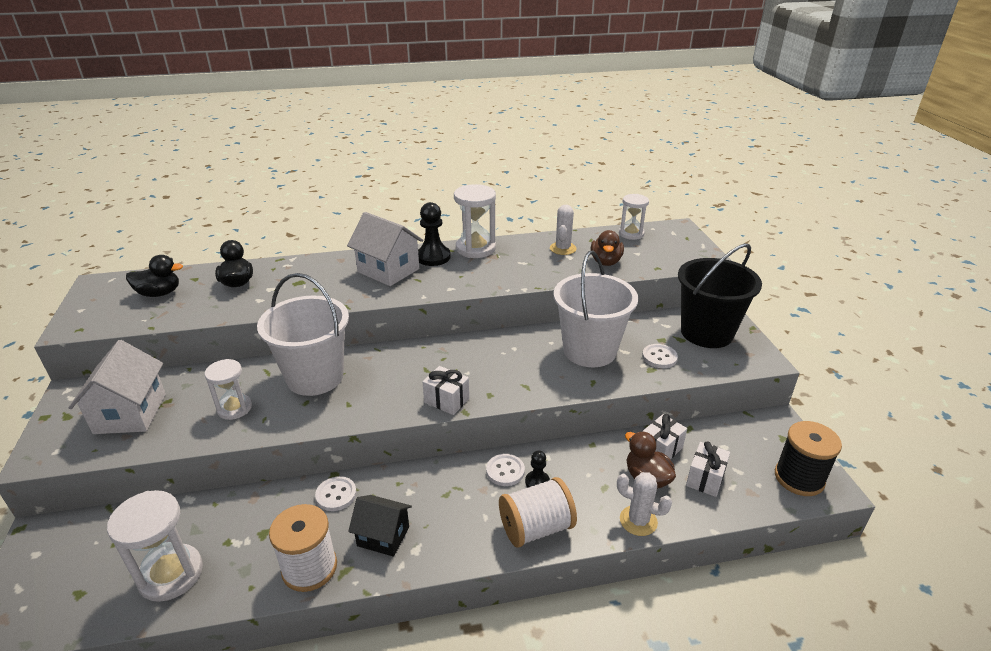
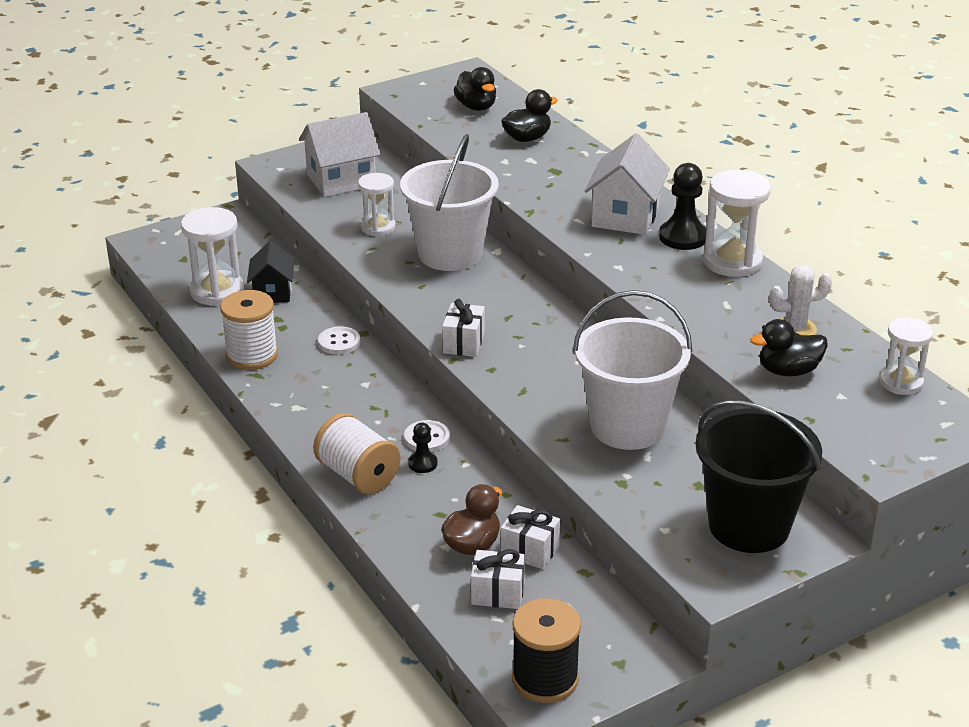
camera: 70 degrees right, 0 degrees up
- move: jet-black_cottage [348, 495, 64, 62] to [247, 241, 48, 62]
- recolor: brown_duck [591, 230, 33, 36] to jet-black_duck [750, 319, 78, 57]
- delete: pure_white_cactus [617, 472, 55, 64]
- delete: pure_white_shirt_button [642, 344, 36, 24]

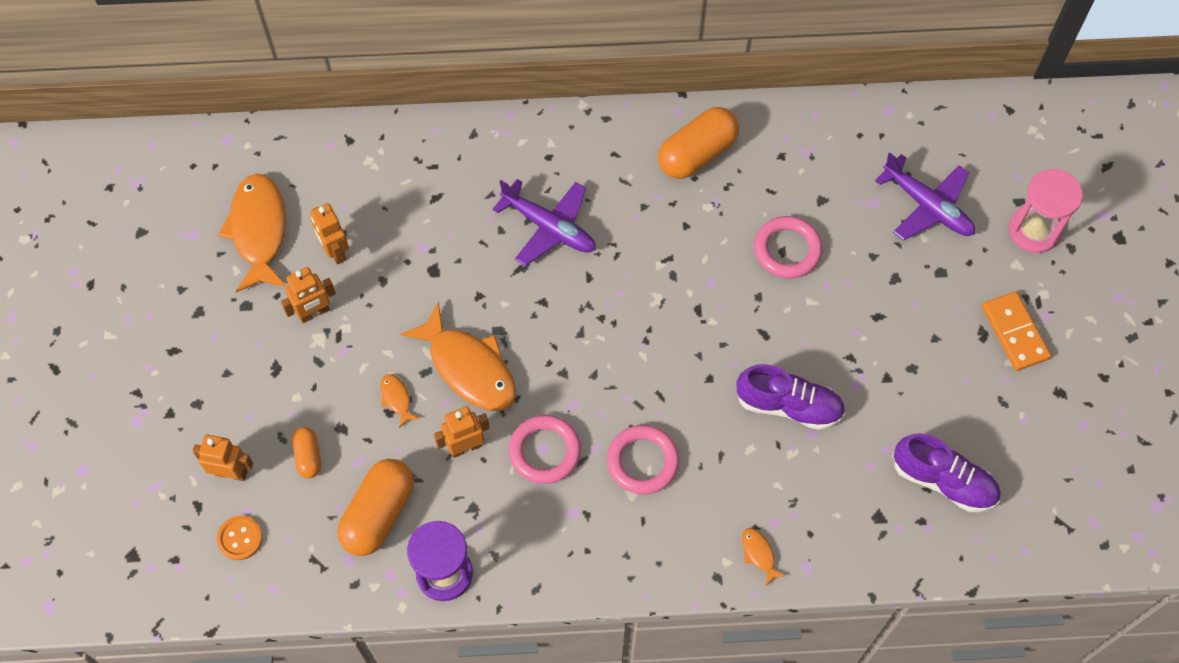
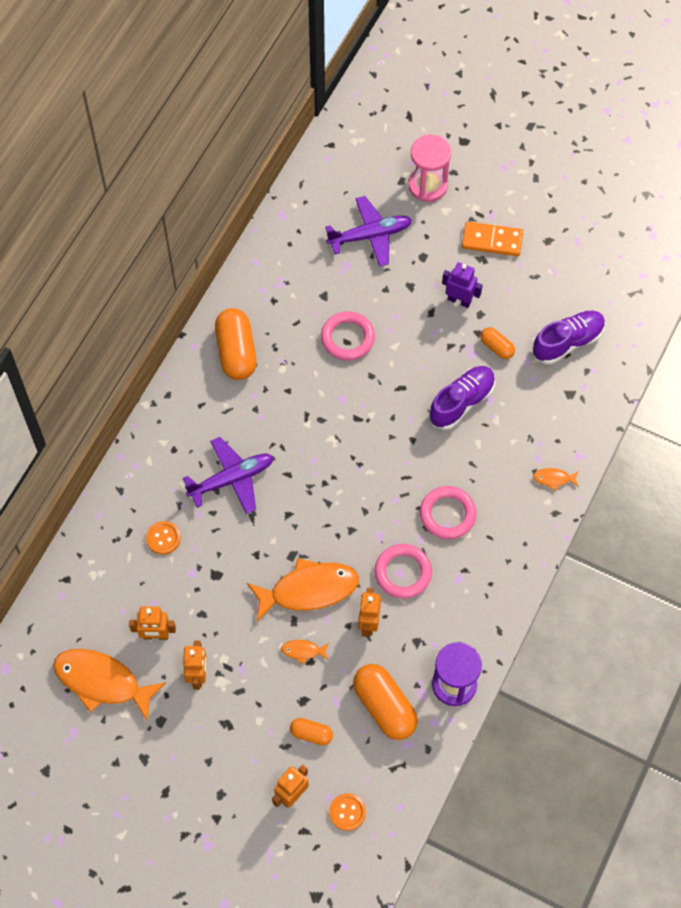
camera: 60 degrees left, 0 degrees up
- insert: orange-coloured_shirt_button [146, 521, 35, 34]
- insert: violet_robot_figure [442, 262, 40, 46]
- insert: orange-coloured_pill [480, 327, 35, 32]

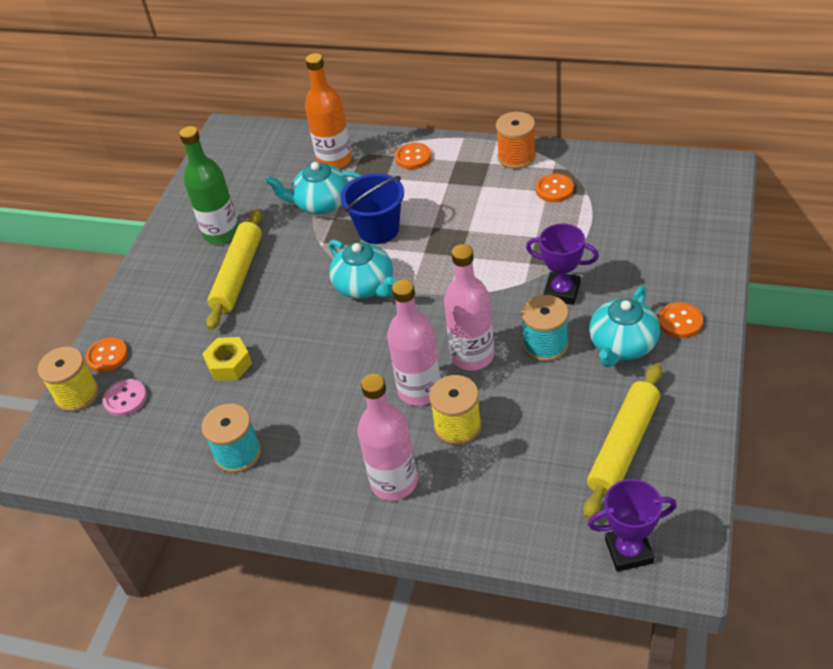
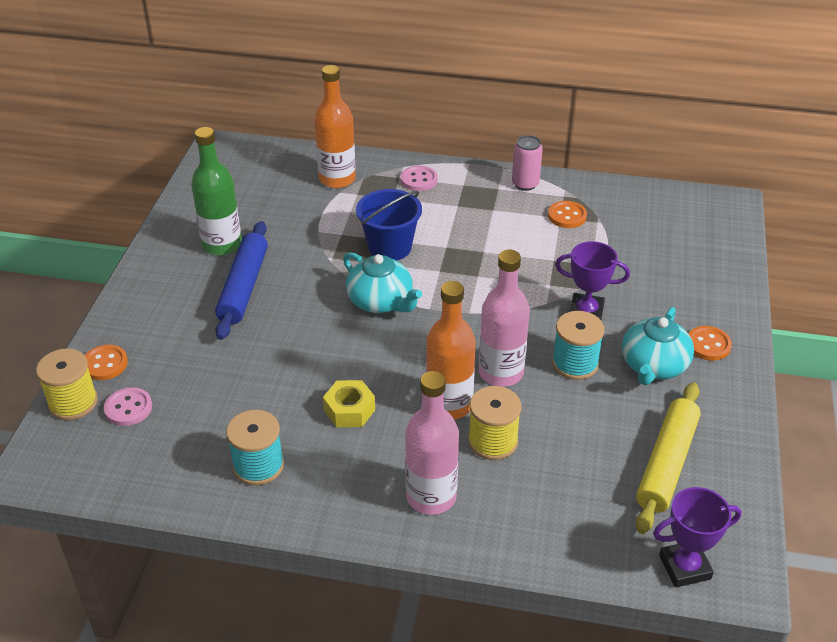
camera: 10 degrees left, 5 degrees down
- recolor: yellow_rolling_pin [206, 209, 56, 121] to blue_rolling_pin [215, 221, 53, 119]
- move: yellow_hex_nut [202, 337, 50, 44] to [323, 380, 52, 47]
- recolor: orange-coloured_shirt_button [395, 143, 36, 26] to rosy_shirt_button [401, 166, 37, 25]
- recolor: rosy_flask [387, 279, 54, 127] to orange-coloured_flask [426, 281, 50, 139]
- replace: orange-coloured_reel_of_thread [496, 112, 40, 57] to rosy_can [512, 135, 31, 56]
- delete: aqua_tea_pot [265, 162, 98, 52]

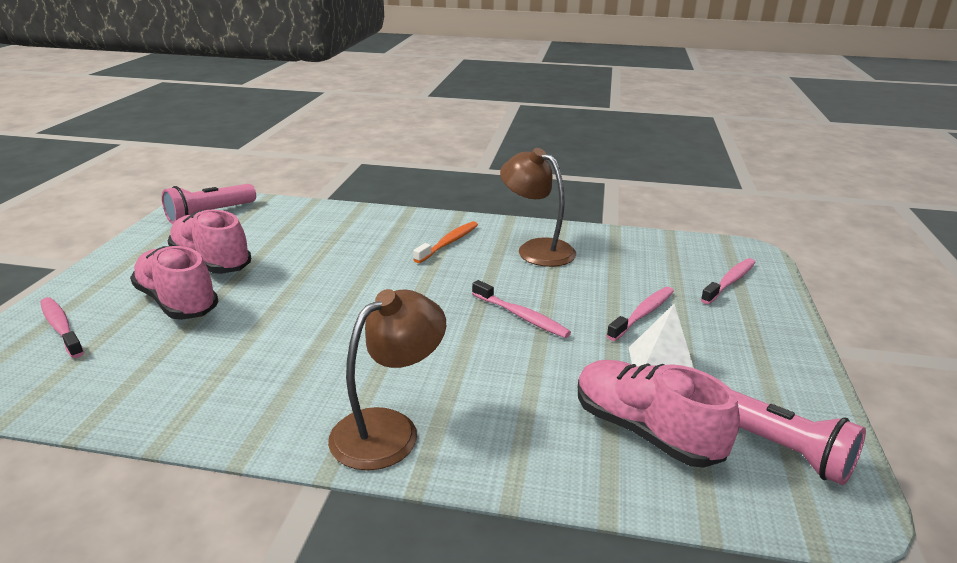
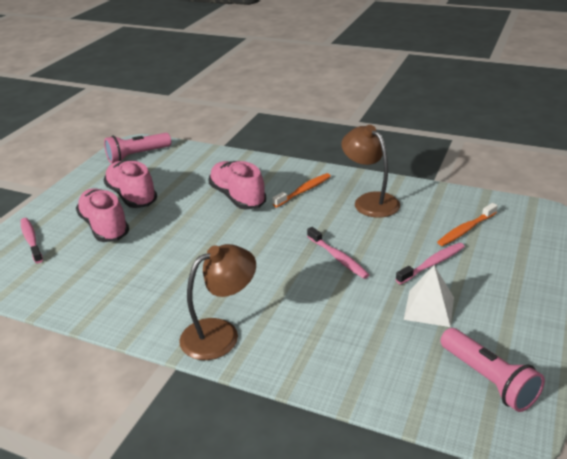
camera: 15 degrees right, 5 degrees up
- move: rosy_sneaker [578, 360, 162, 108] to [208, 161, 58, 49]
- insert: orange-coloured_tooth_brush [437, 203, 61, 43]
- delete: rosy_tooth_brush [701, 258, 55, 46]

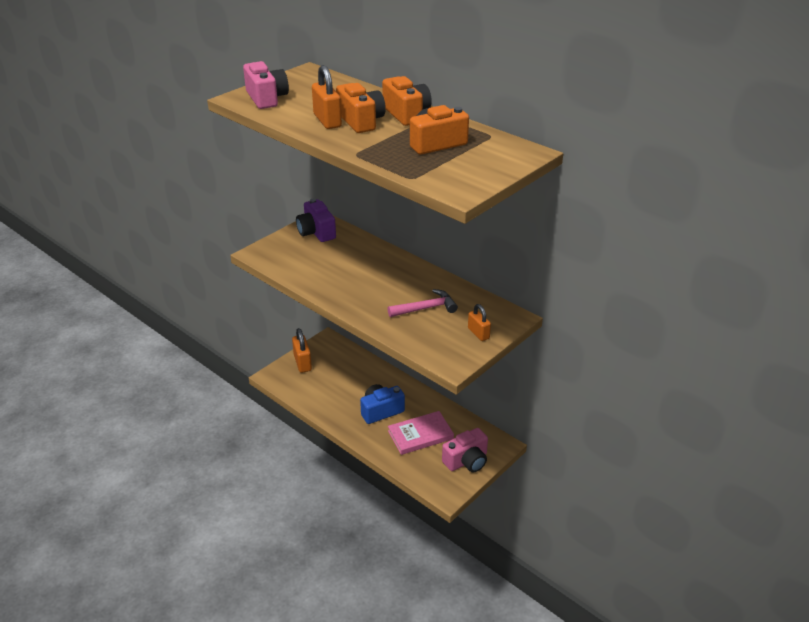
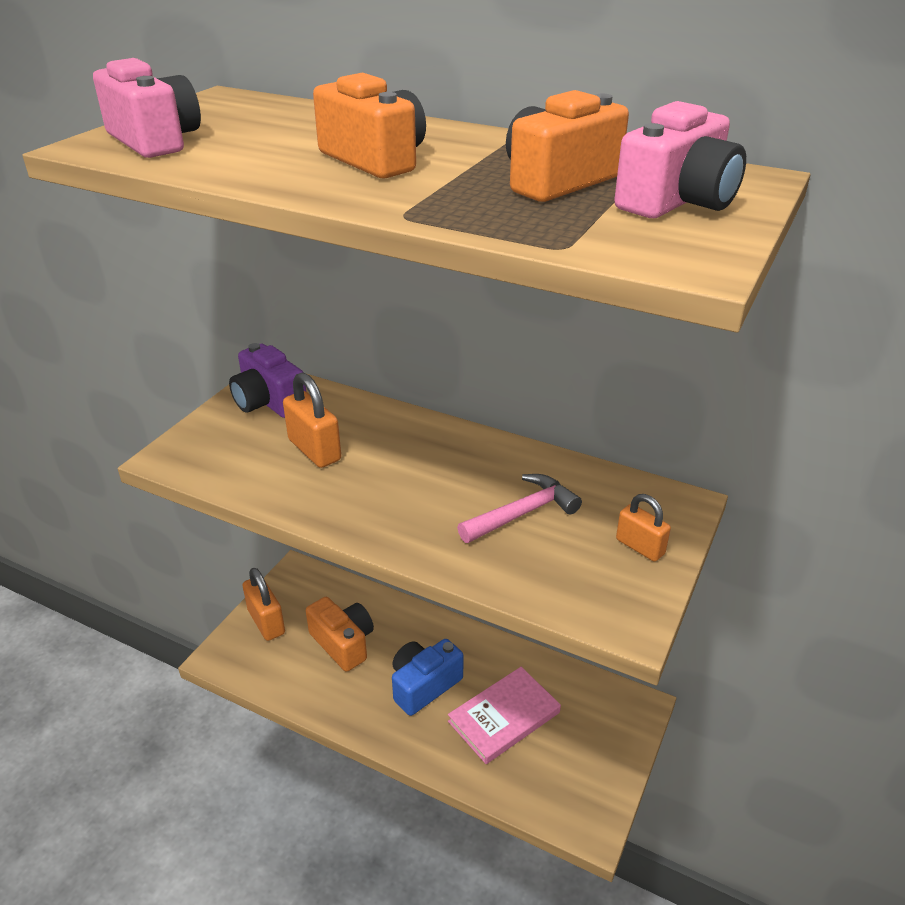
camera: 15 degrees left, 0 degrees up
- move: orange-coloured_small_lock [312, 65, 30, 64] to [283, 372, 58, 96]
- move: orange-coloured_camera [382, 76, 50, 50] to [306, 597, 68, 75]
- move: rosy_camera [442, 428, 46, 45] to [614, 101, 132, 117]

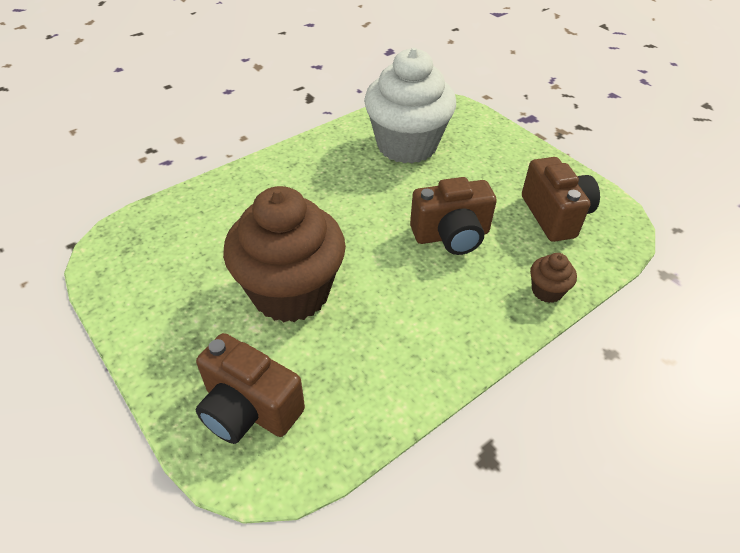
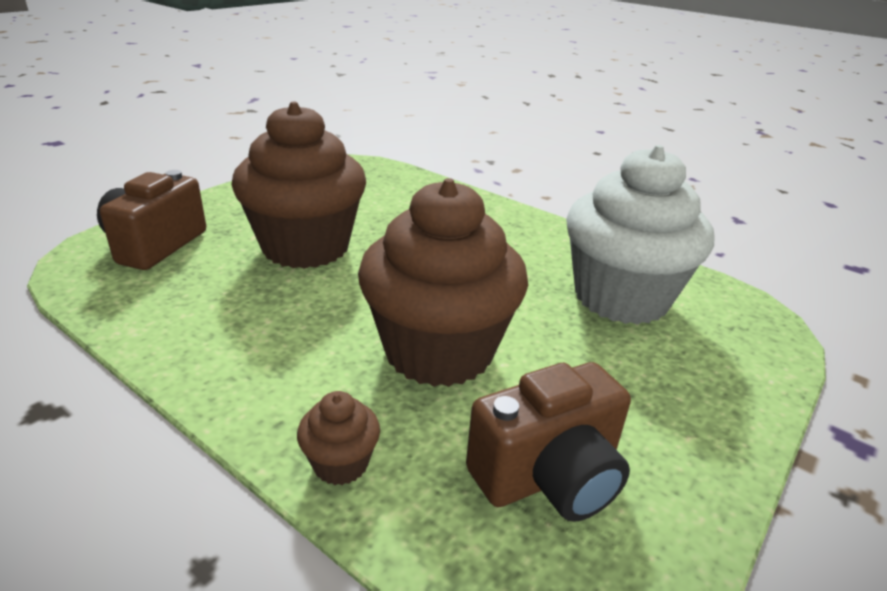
camera: 75 degrees right, 15 degrees down
- replace: brown_camera [410, 177, 87, 78] to brown_fairy_cake [358, 178, 170, 209]

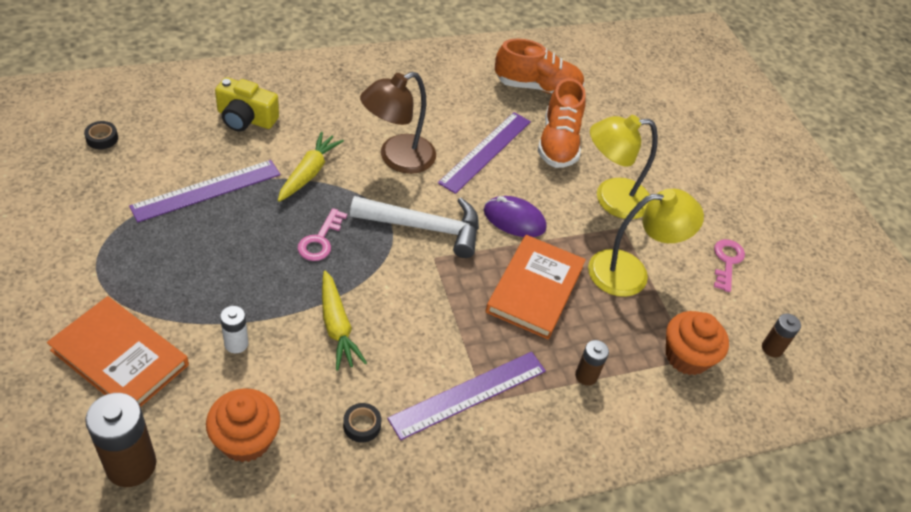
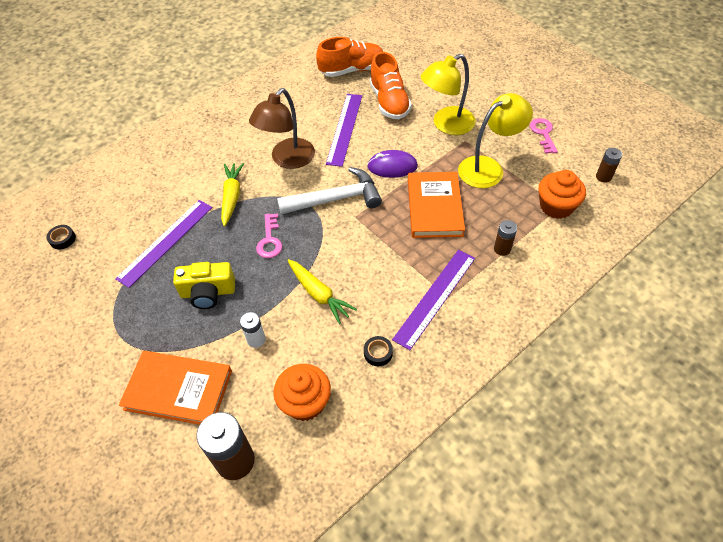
camera: 15 degrees left, 5 degrees up
- move: yellow_camera [215, 77, 64, 55] to [173, 262, 62, 47]

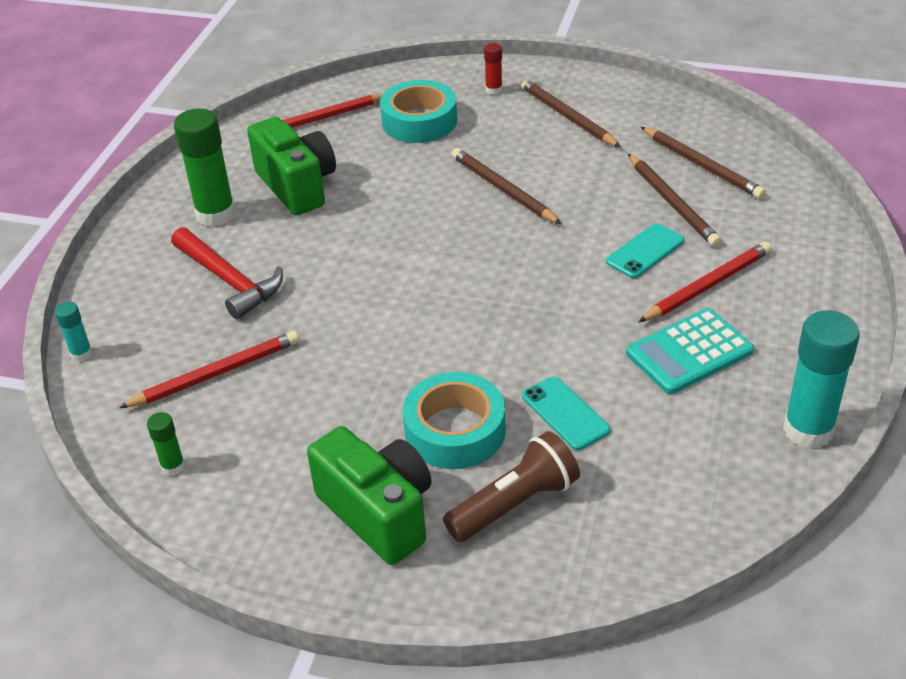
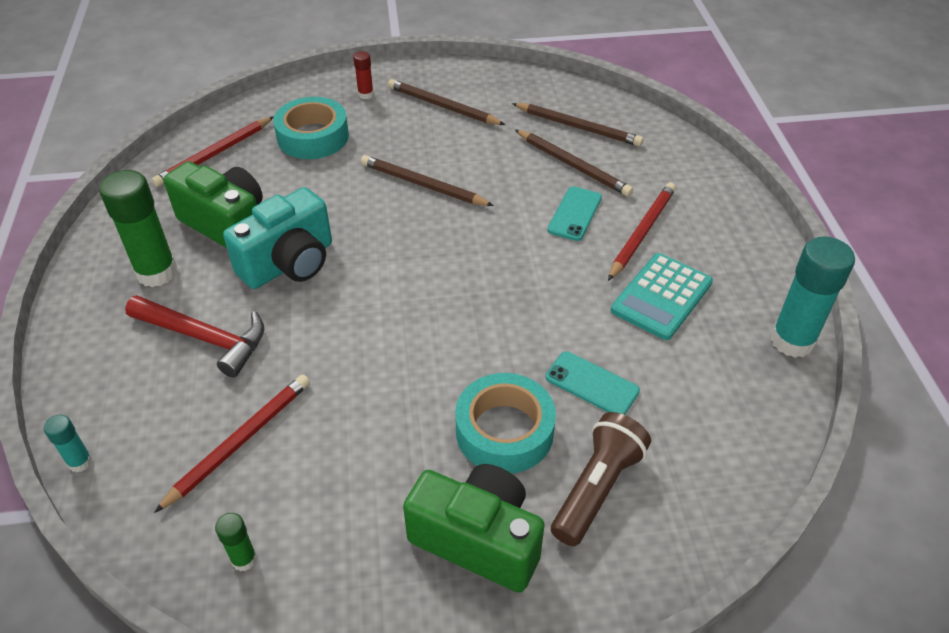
camera: 25 degrees left, 5 degrees up
- insert: aqua_camera [223, 187, 109, 102]

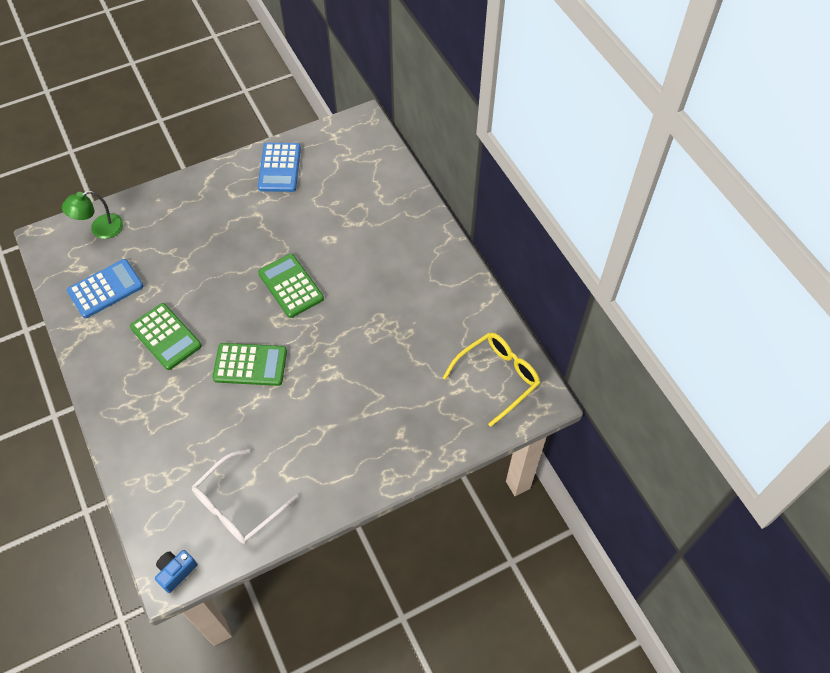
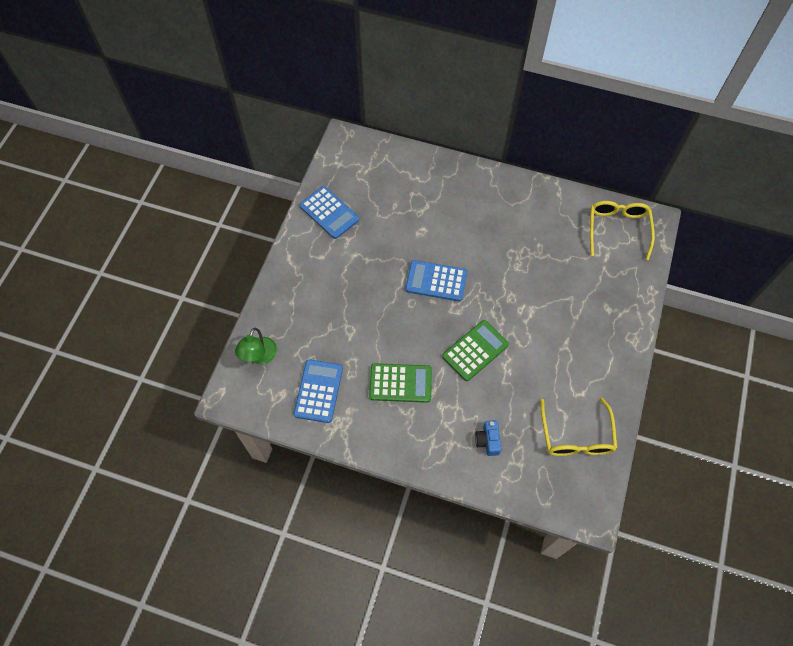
camera: 45 degrees left, 5 degrees up
- recolor: leaf-green_pocket_calculator [258, 254, 66, 64] to blue_pocket_calculator [405, 260, 62, 41]
- move: blue_camera [155, 550, 42, 43] to [475, 420, 27, 36]
- recolor: pure_white_spectacles [192, 449, 106, 95] to yellow_spectacles [540, 397, 77, 59]

